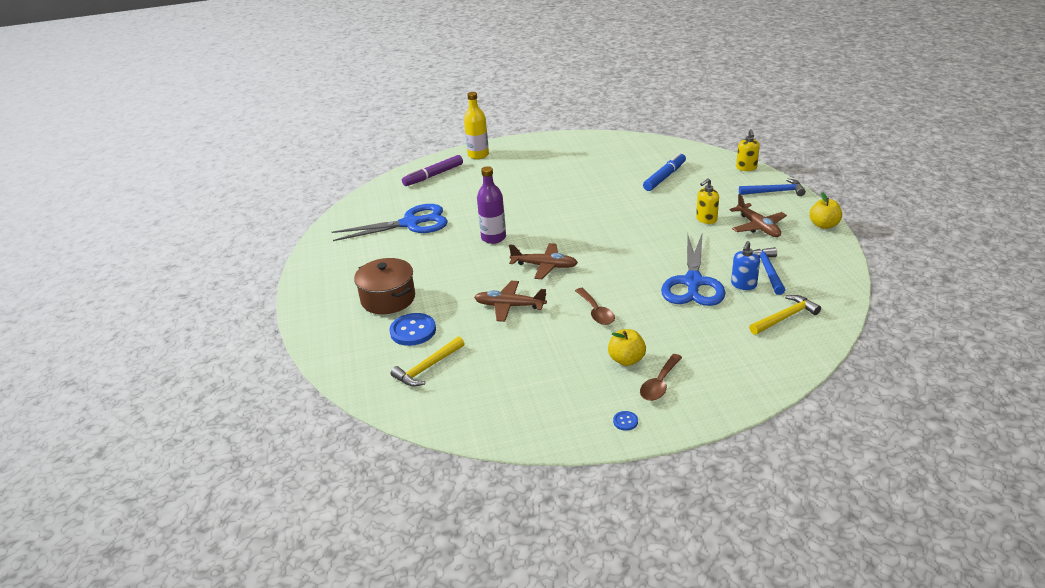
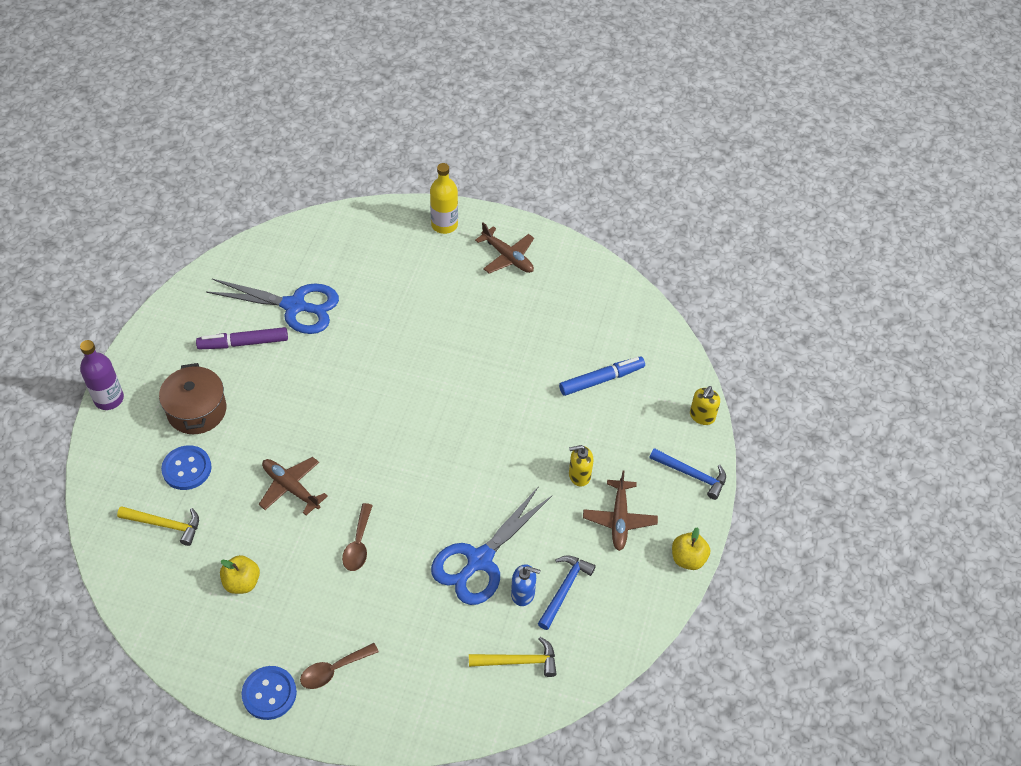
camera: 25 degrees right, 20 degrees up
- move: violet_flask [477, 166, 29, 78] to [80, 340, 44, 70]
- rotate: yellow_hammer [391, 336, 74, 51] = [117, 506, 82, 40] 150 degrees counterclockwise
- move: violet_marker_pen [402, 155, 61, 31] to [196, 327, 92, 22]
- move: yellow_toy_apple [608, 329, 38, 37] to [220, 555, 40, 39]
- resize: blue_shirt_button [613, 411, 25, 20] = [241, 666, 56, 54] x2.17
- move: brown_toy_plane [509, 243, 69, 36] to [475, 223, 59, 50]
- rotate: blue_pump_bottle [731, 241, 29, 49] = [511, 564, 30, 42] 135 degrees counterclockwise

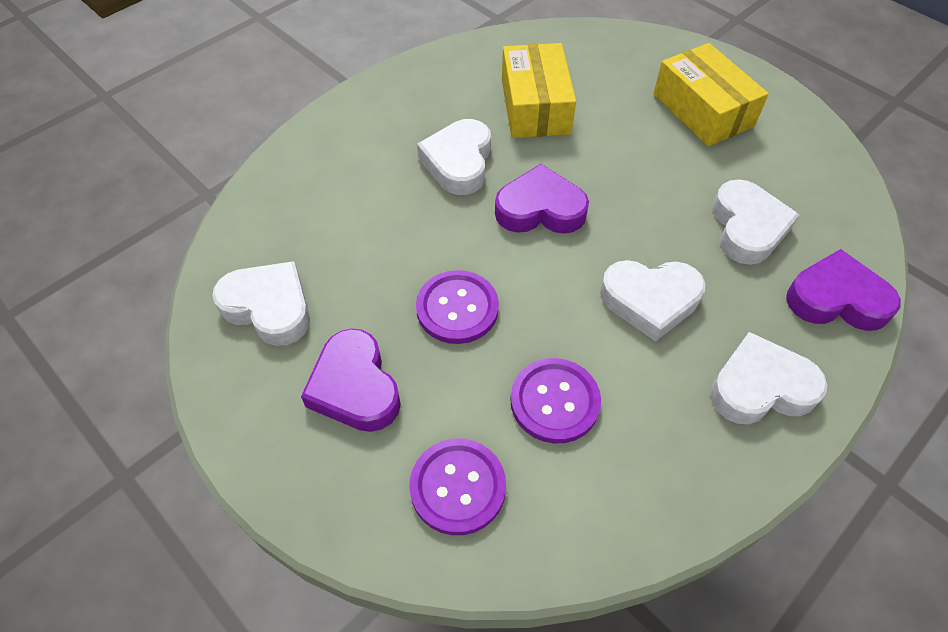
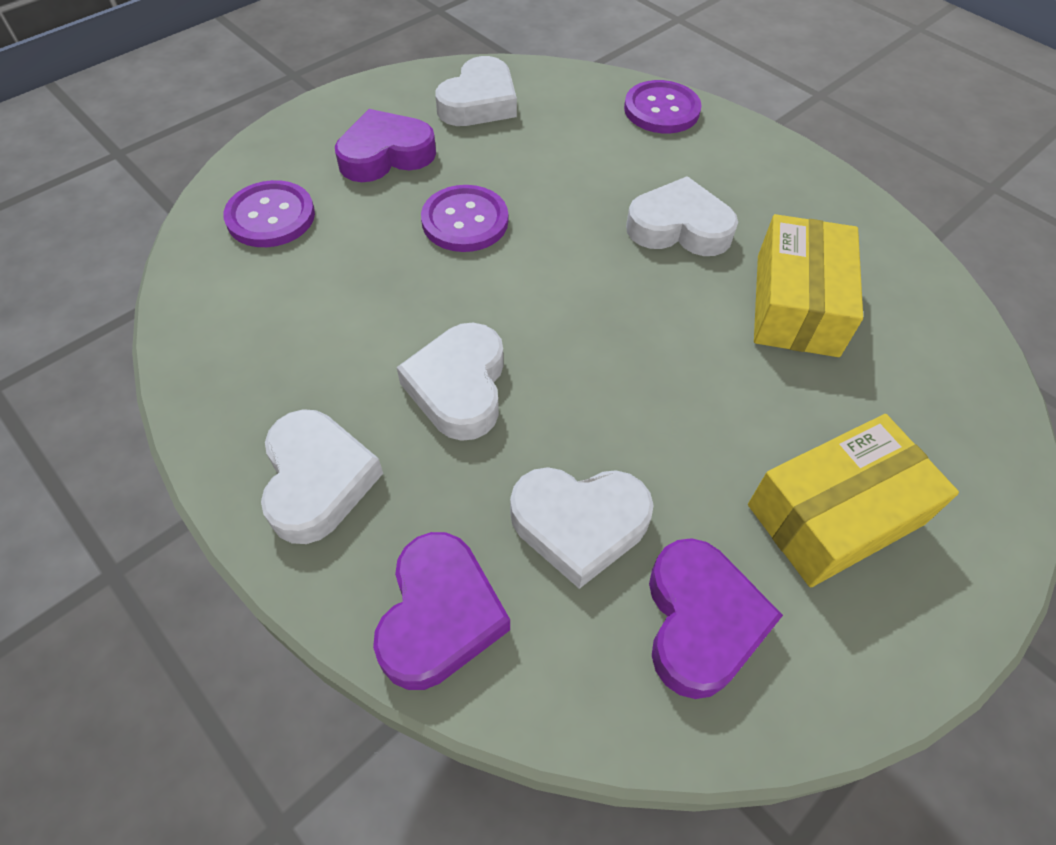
camera: 90 degrees right, 0 degrees up
- move: violet_shirt_button [510, 358, 91, 85] to [624, 80, 78, 53]
- move: violet_love_heart [495, 164, 94, 70] to [649, 538, 134, 161]
- rotate: yellow_parcel [502, 43, 74, 95] = [754, 214, 109, 143] 75 degrees counterclockwise

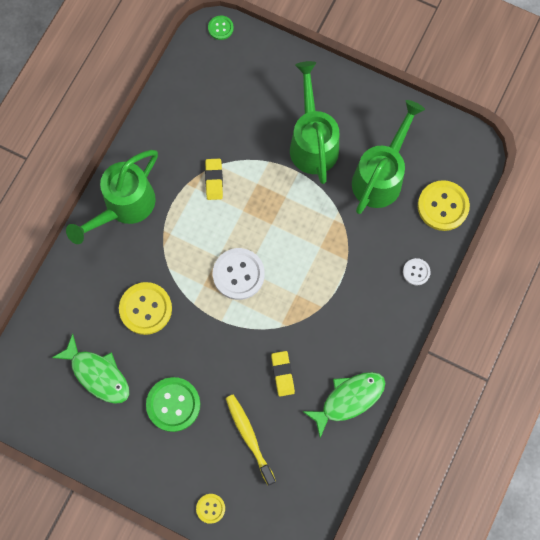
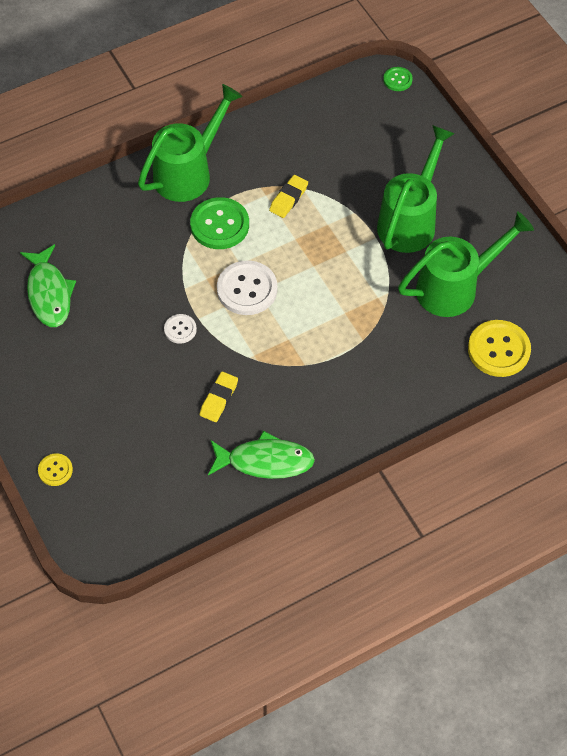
camera: 35 degrees right, 15 degrees down
- rotate: leaf-green_watering_pot [66, 150, 92, 94] = [138, 84, 105, 118] 150 degrees clockwise
- move: pure_white_shirt_button [403, 258, 28, 28] to [164, 314, 33, 30]
- move: leaf-green_shirt_button [146, 377, 54, 55] to [190, 197, 59, 52]
- delete: yellow_shirt_button [119, 282, 53, 53]
- delete: yellow_tooth_brush [226, 394, 50, 91]

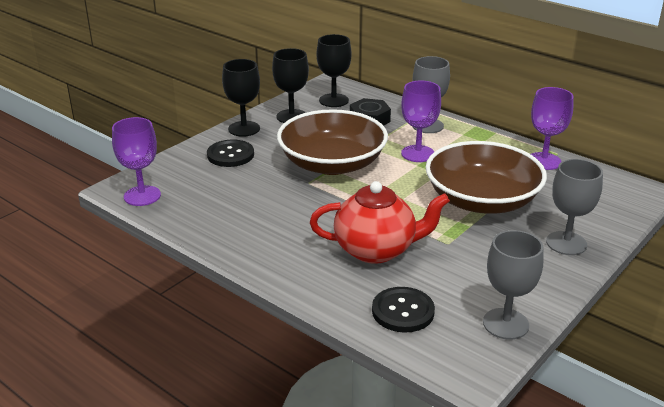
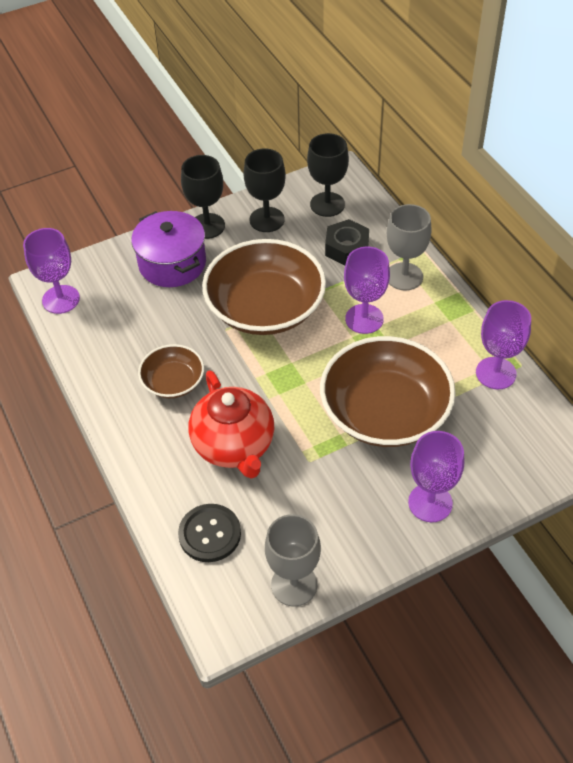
camera: 25 degrees right, 20 degrees up
- replace: jet-black_shirt_button [207, 140, 47, 27] to violet_cooking_pot [131, 211, 75, 76]
- insert: brown_serving_bowl [138, 344, 66, 54]
- rotate: red_tea_pot [310, 181, 140, 83] = [189, 370, 85, 109] 45 degrees clockwise
- recolor: gray_chalice [546, 159, 57, 96] to violet_chalice [408, 431, 56, 91]

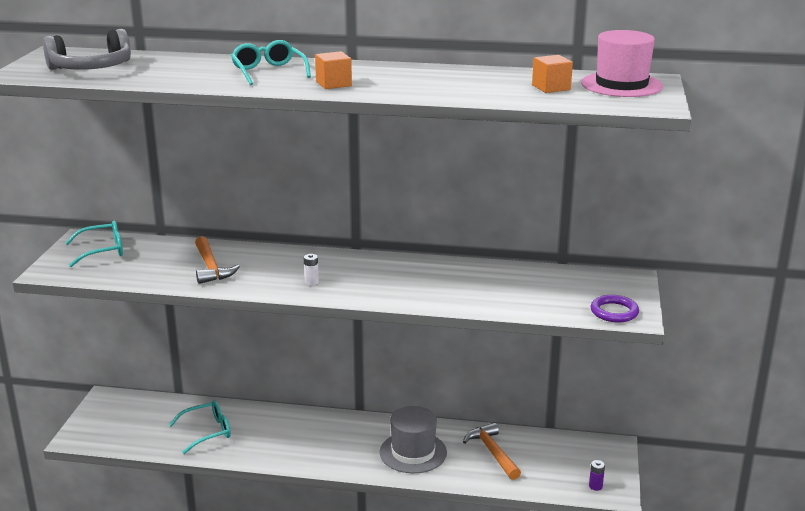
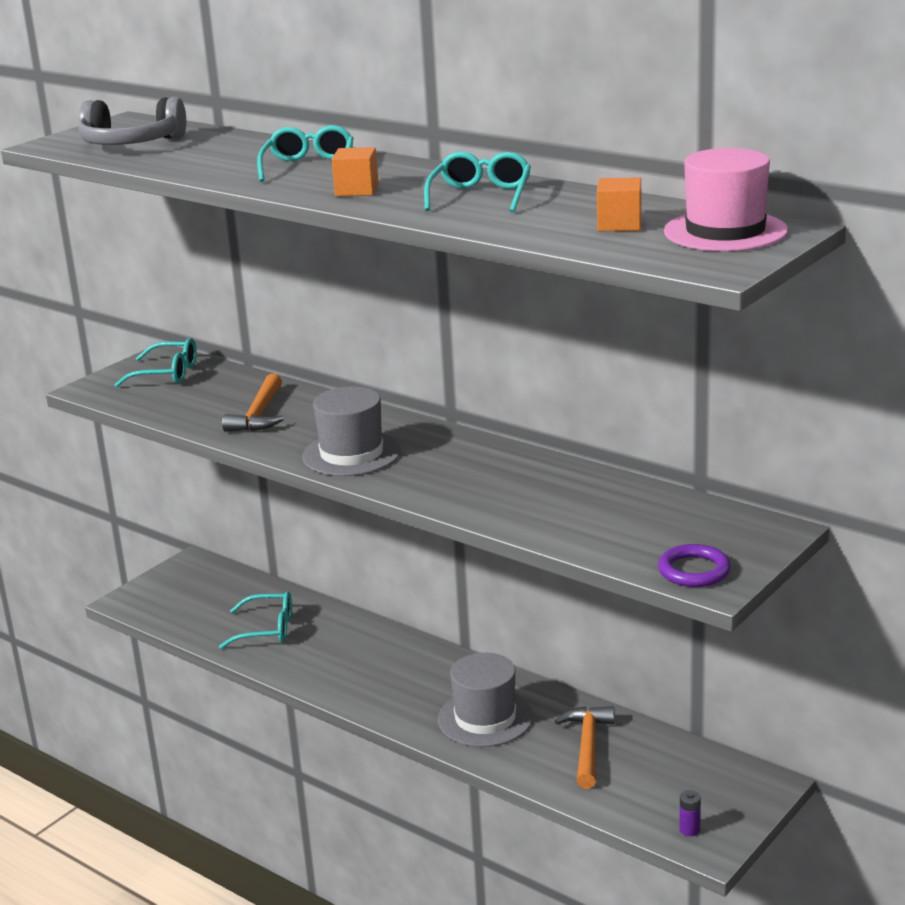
camera: 30 degrees right, 0 degrees up
- replace: pure_white_power_cell [304, 254, 15, 31] to gray_top_hat [302, 386, 99, 90]
- insert: aqua_spectacles [424, 152, 107, 61]

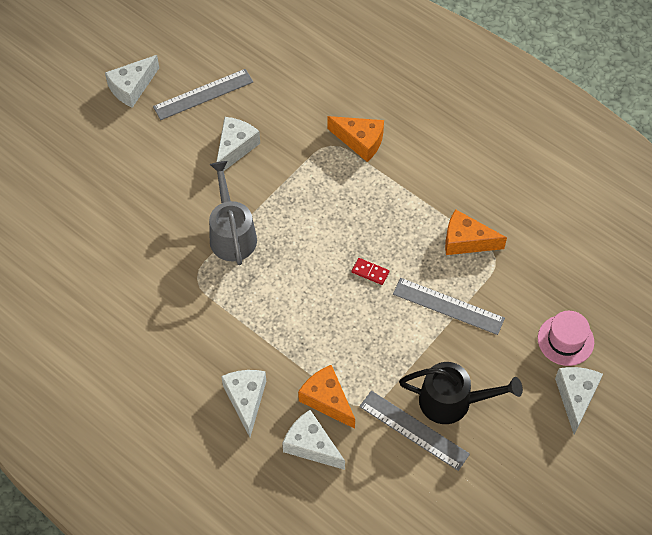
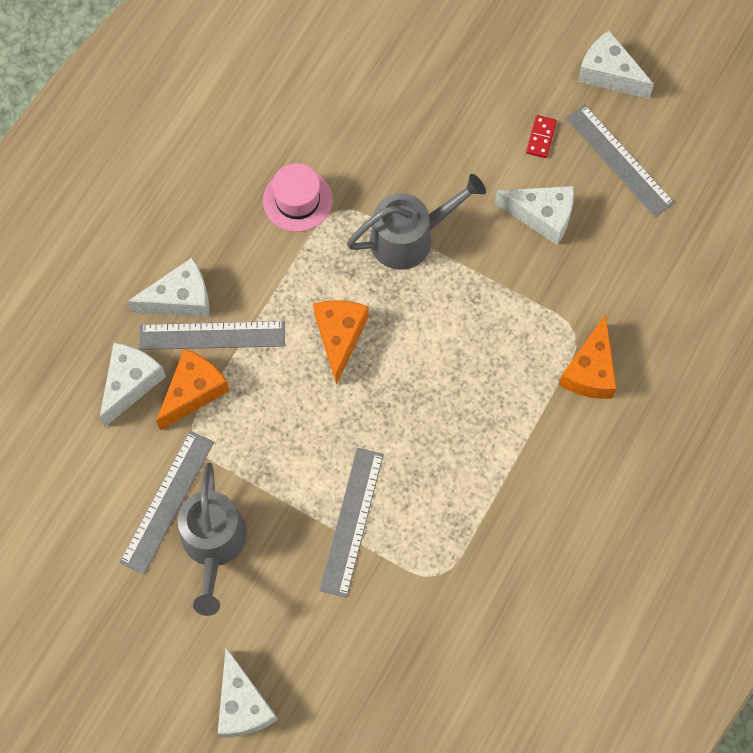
camera: 80 degrees right, 10 degrees up
- insert: gray_straightedge [139, 321, 146, 29]
- recolor: jet-black_watering_pot [399, 362, 124, 62] to gray_watering_pot [178, 463, 69, 153]
- rotate: pure_white_cheese [555, 367, 48, 68] = [218, 647, 60, 90] 75 degrees clockwise
- move: rosy_top_hat [538, 311, 56, 55] to [263, 163, 70, 69]
- move: orange-coloured_cheese [445, 209, 62, 46] to [313, 300, 56, 85]
- move: red_domino [352, 258, 37, 27] to [526, 115, 31, 43]

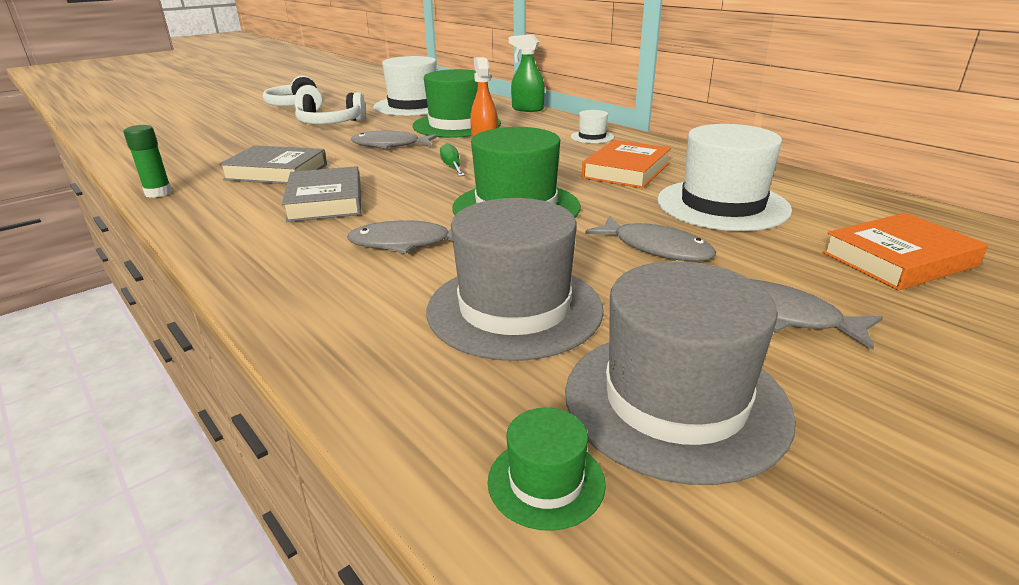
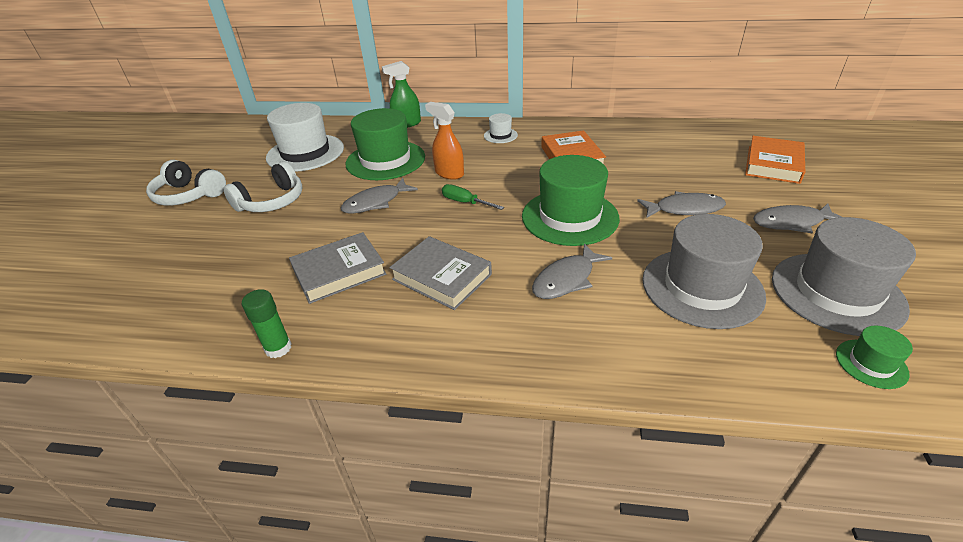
camera: 40 degrees left, 10 degrees up
- delete: pure_white_top_hat [657, 124, 135, 107]

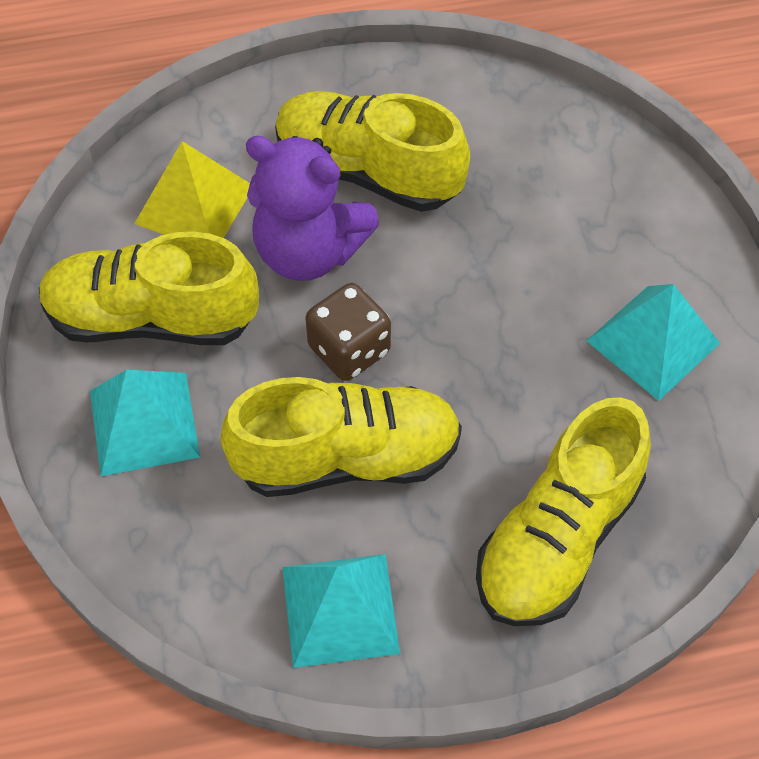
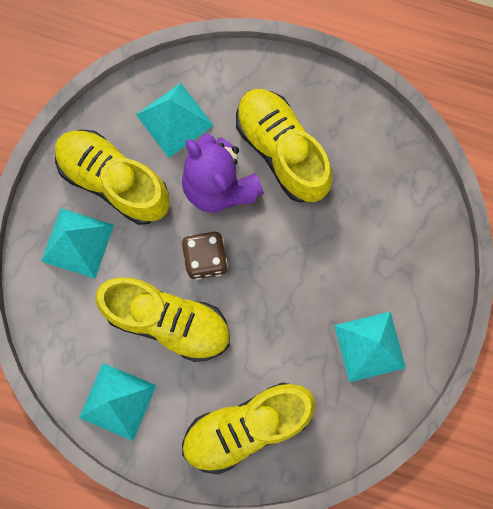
camera: 30 degrees right, 20 degrees up
- recolor: yellow_pyramid_shape [134, 141, 116, 97] to aqua_pyramid_shape [136, 83, 78, 75]

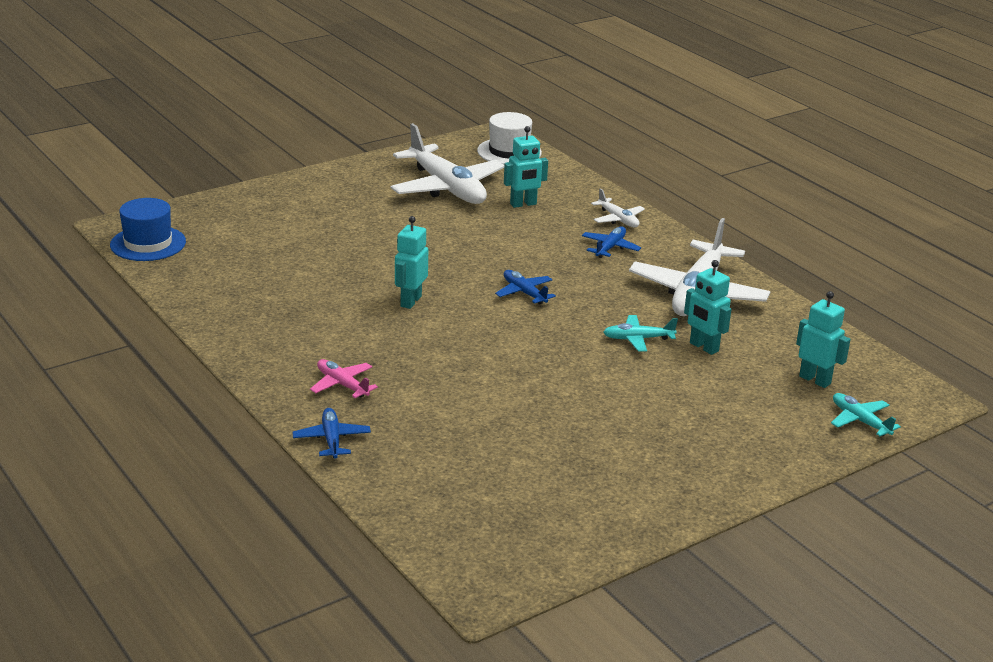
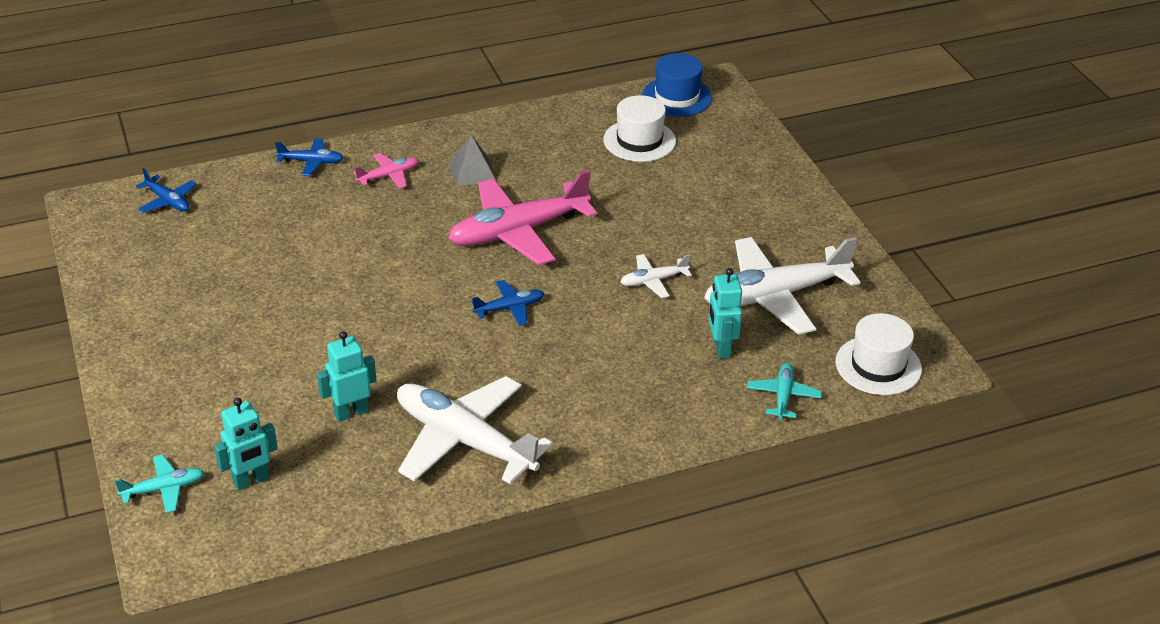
camera: 105 degrees right, 10 degrees up
- move: blue_toy_plane [582, 226, 59, 32] to [136, 168, 61, 45]
- replace: aqua_robot_figure [395, 216, 33, 93] to rosy_toy_plane [448, 170, 149, 95]
- insert: gray_pyramid_shape [449, 135, 47, 51]
- insert: pure_white_top_hat [603, 95, 73, 67]
- move: pure_white_toy_plane [591, 188, 54, 39] to [620, 254, 72, 44]
- move: aqua_toy_plane [603, 315, 75, 37] to [747, 363, 75, 56]

